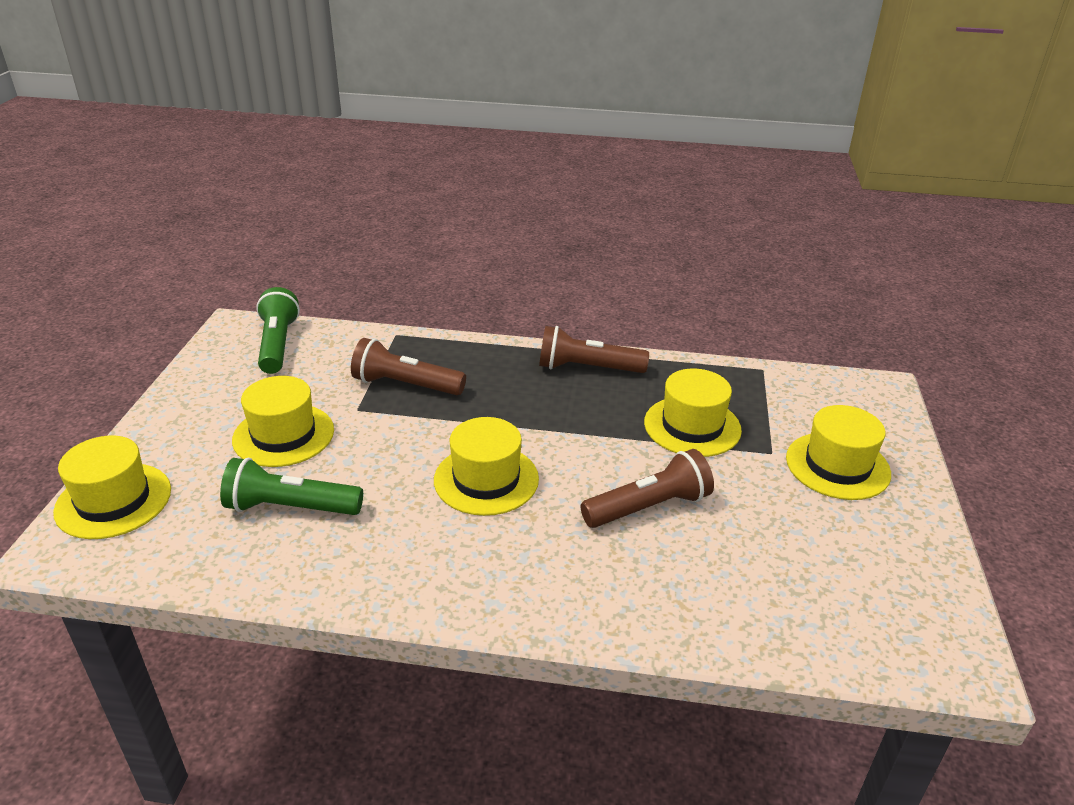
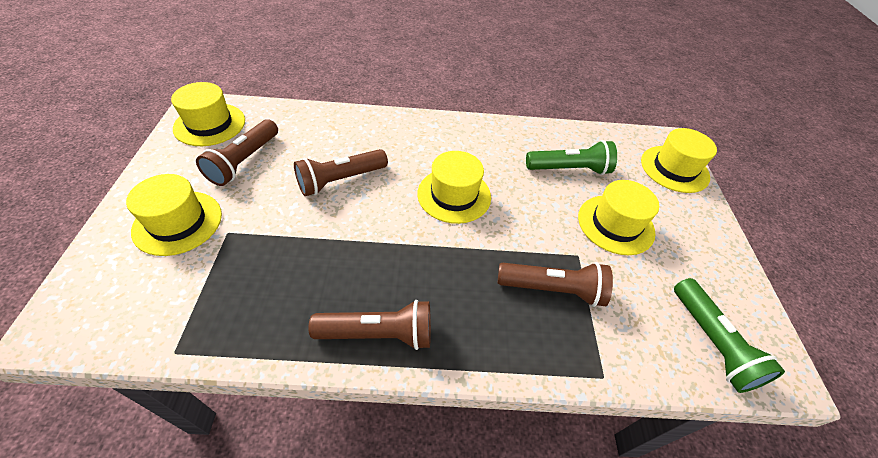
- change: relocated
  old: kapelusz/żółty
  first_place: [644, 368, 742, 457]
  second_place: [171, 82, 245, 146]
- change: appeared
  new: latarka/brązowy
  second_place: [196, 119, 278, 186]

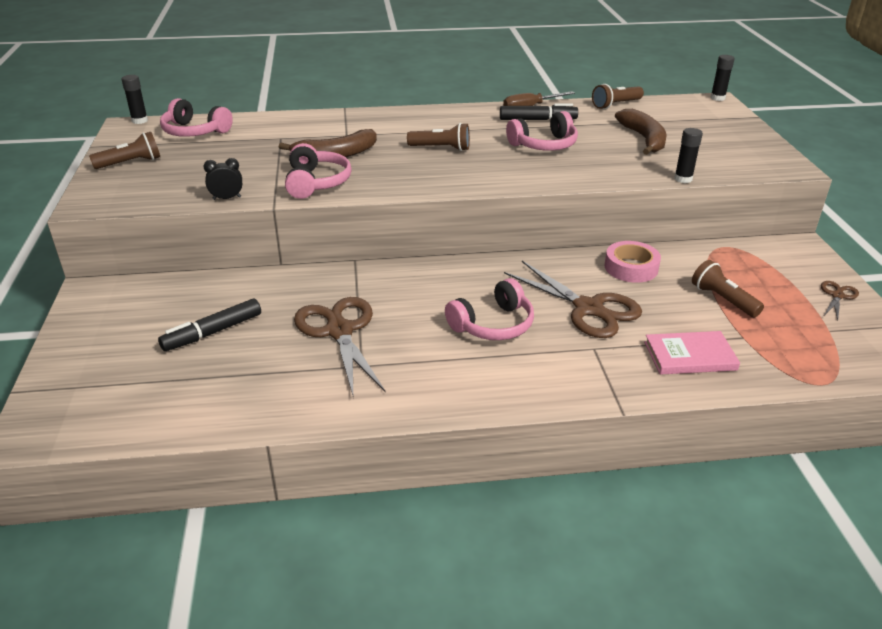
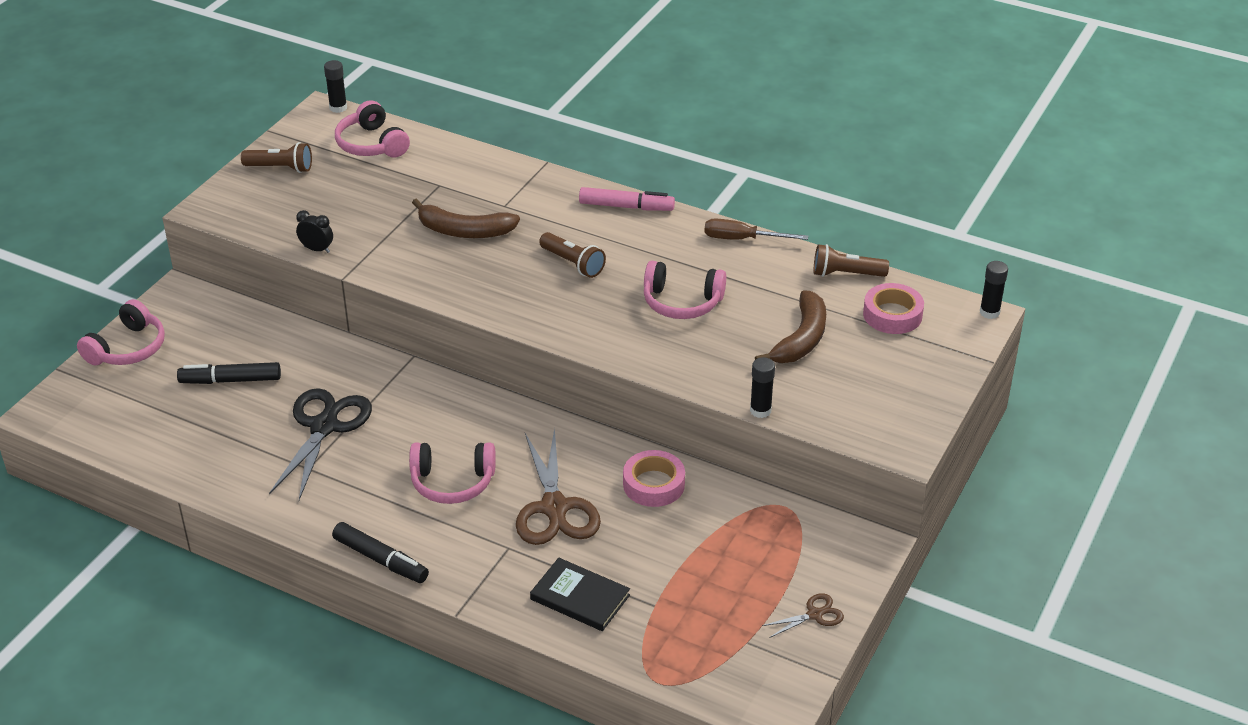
- change: relocated
  old: słuchawki/różowy
  first_place: [285, 143, 352, 199]
  second_place: [77, 299, 165, 365]
- change: colour
  old: nożyczki/brązowy
  new: nożyczki/czarny
  first_place: [294, 297, 386, 395]
  second_place: [269, 388, 372, 500]
- change: relocated
  old: flamaster/czarny
  first_place: [500, 104, 578, 120]
  second_place: [332, 522, 429, 583]
- change: colour
  old: książka/różowy
  new: książka/czarny
  first_place: [644, 331, 740, 375]
  second_place: [530, 558, 630, 631]
- change: missing
  old: latarka/brązowy
  first_place: [692, 260, 764, 317]
- change: appeared
  new: flamaster/różowy
  second_place: [579, 187, 675, 211]
- change: appeared
  new: taśma klejąca/różowy
  second_place: [863, 283, 924, 334]

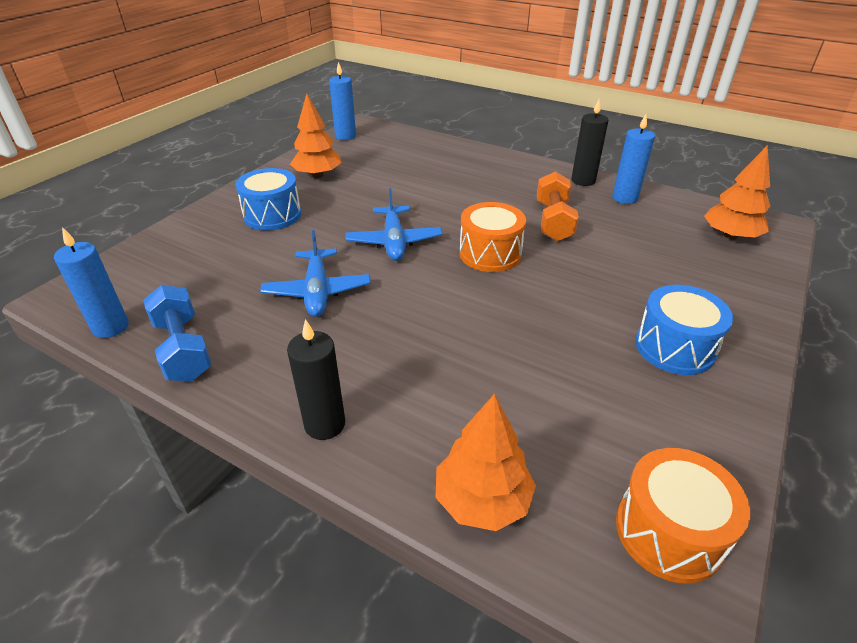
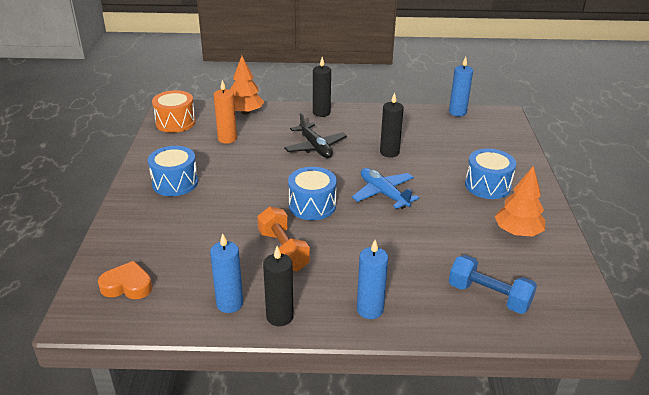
- change: relocated
  old: hantel/niebieski
  first_place: [143, 285, 212, 381]
  second_place: [449, 255, 537, 314]
- change: exchanged
  old: samolot/niebieski
  new: świeca/czarny
  first_place: [260, 230, 371, 317]
  second_place: [380, 92, 404, 158]
- change: relocated
  old: świeca/niebieski
  first_place: [329, 62, 356, 140]
  second_place: [357, 240, 388, 319]
- change: colour
  old: bęben/pomarańczowy
  new: bęben/niebieski
  first_place: [459, 202, 526, 272]
  second_place: [288, 167, 337, 220]
- change: exchanged
  old: drzewko/pomarańczowy
  new: serce/pomarańczowy
  first_place: [704, 145, 770, 240]
  second_place: [98, 261, 152, 299]
- change: appeared
  new: świeca/pomarańczowy
  second_place: [213, 80, 237, 144]
- change: appeared
  new: samolot/czarny
  second_place: [284, 113, 347, 158]

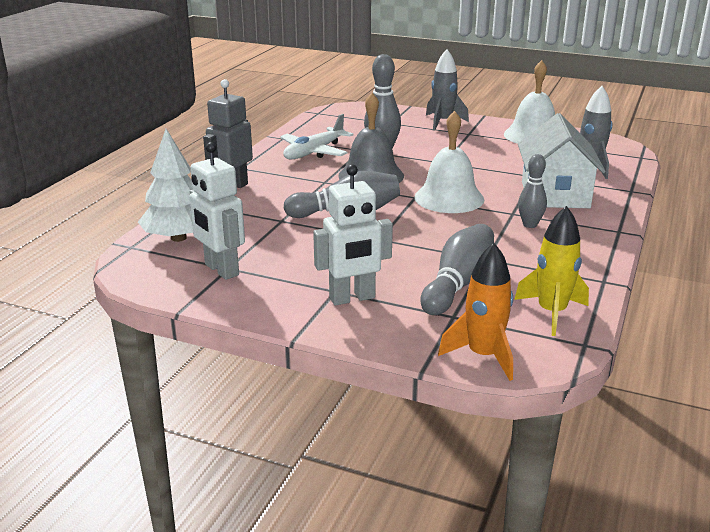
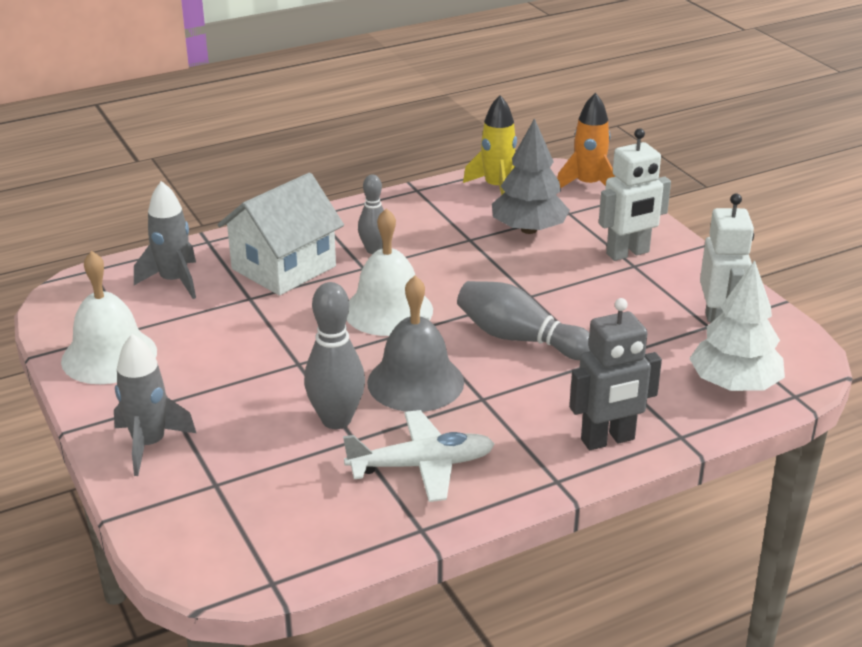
- change: spun
  old: robot/biały
  first_place: [313, 164, 393, 305]
  second_place: [599, 128, 671, 261]
  degrees: 135
- change: exchanged
  old: kręgiel/szary
  new: drzewko/szary
  first_place: [420, 224, 494, 315]
  second_place: [492, 118, 570, 234]

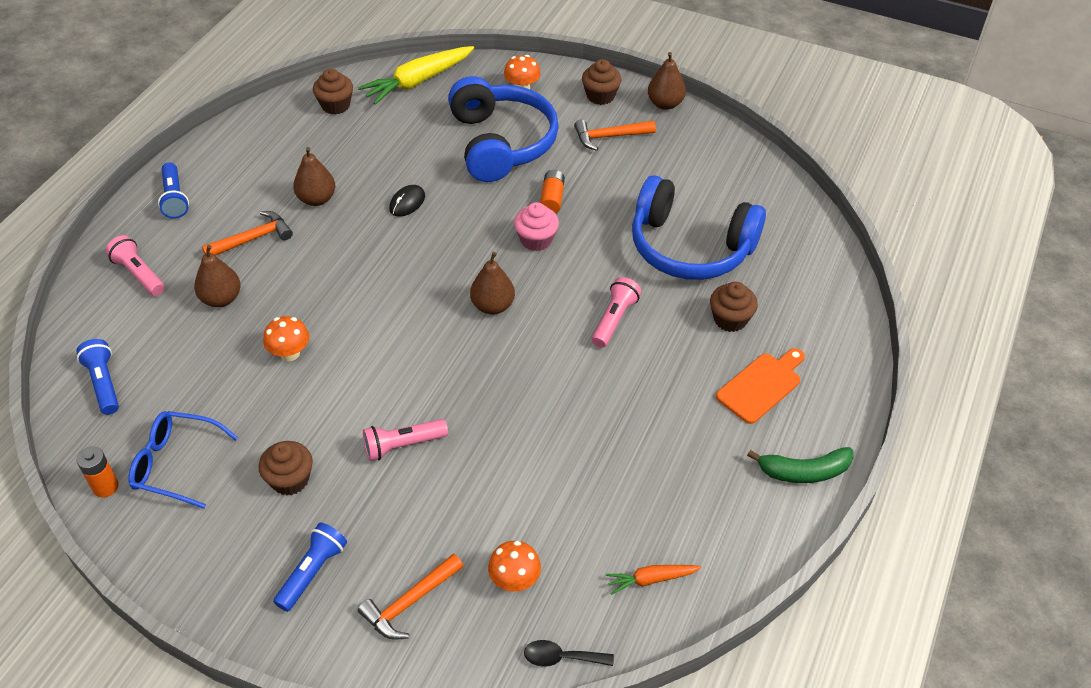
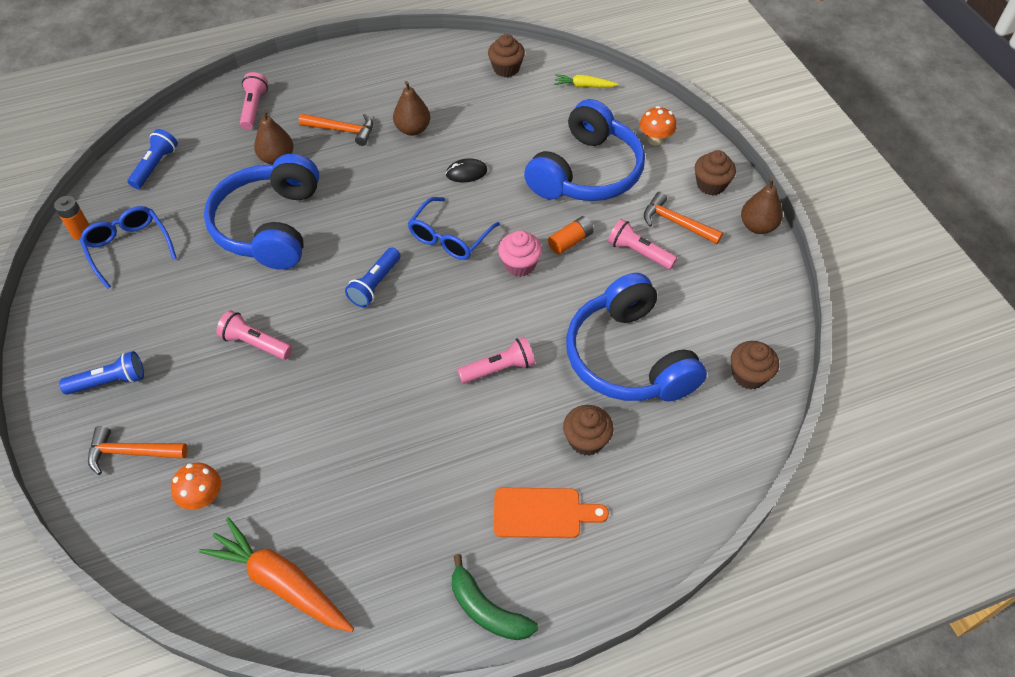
- change: relocated
  old: latarka/niebieski
  first_place: [158, 162, 189, 219]
  second_place: [345, 247, 400, 307]
- change: relocated
  old: muffinka/brązowy
  first_place: [258, 441, 313, 495]
  second_place: [731, 341, 779, 389]
- change: exchanged
  old: grzyb/pomarańczowy
  new: słuchawki/niebieski
  first_place: [263, 316, 309, 361]
  second_place: [204, 154, 319, 270]
- change: size
  old: marchewka/żółty
  first_place: [358, 46, 474, 105]
  second_place: [554, 74, 619, 87]
  factor: 0.52
- change: missing
  old: gruszka/brązowy
  first_place: [470, 252, 515, 315]
- change: missing
  old: łyżka/czarny
  first_place: [524, 640, 614, 667]
- change: size
  old: marchewka/pomarańczowy
  first_place: [606, 565, 702, 595]
  second_place: [199, 517, 354, 632]
  factor: 1.93
- change: appeared
  new: okulary/niebieski
  second_place: [408, 197, 500, 260]
- change: appeared
  new: latarka/różowy
  second_place: [608, 219, 677, 269]

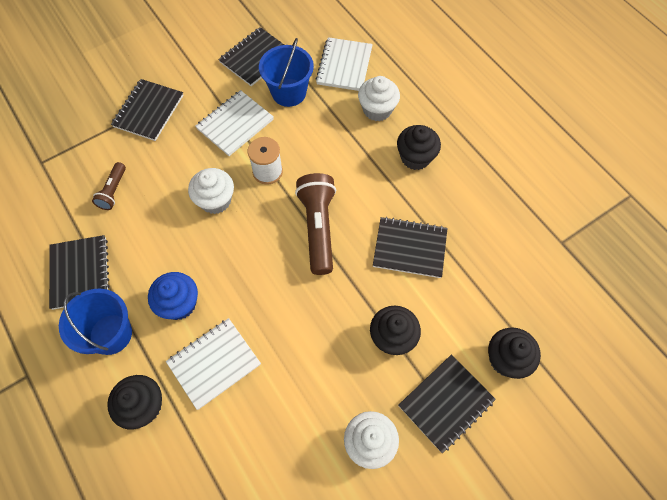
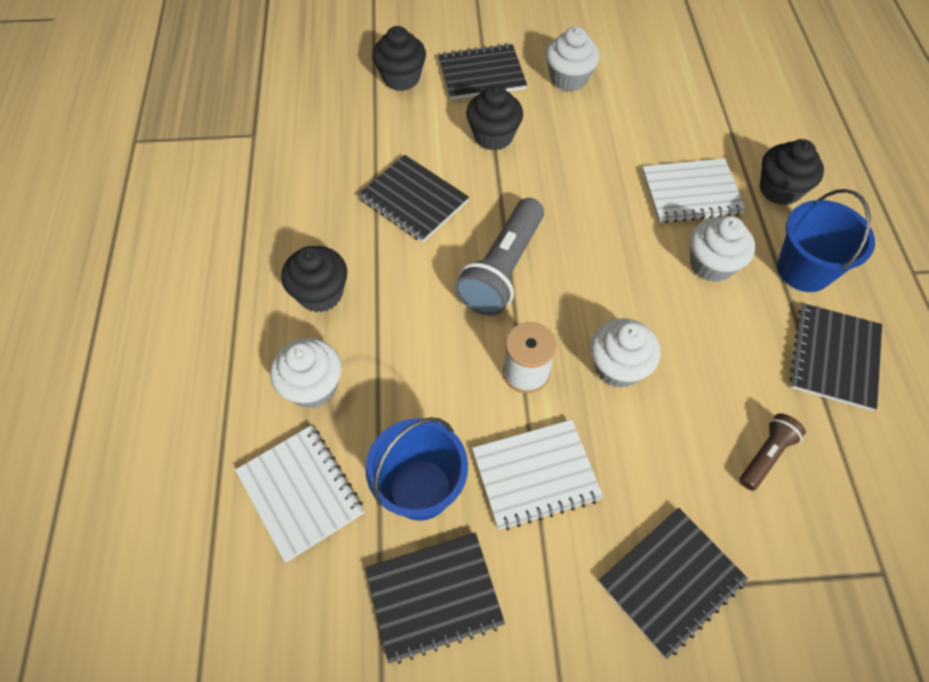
- change: colour
  old: muffinka/niebieski
  new: muffinka/biały
  first_place: [148, 272, 198, 320]
  second_place: [690, 216, 755, 282]
- change: colour
  old: latarka/brązowy
  new: latarka/szary
  first_place: [295, 173, 336, 275]
  second_place: [455, 198, 544, 316]
- change: spun
  old: zeszyt/biały
  first_place: [315, 37, 373, 91]
  second_place: [235, 425, 364, 562]
  degrees: -75

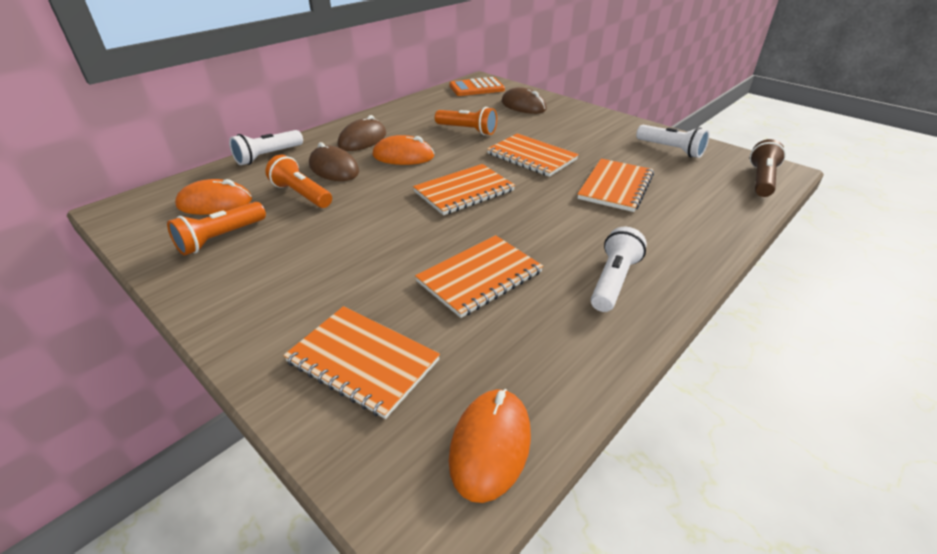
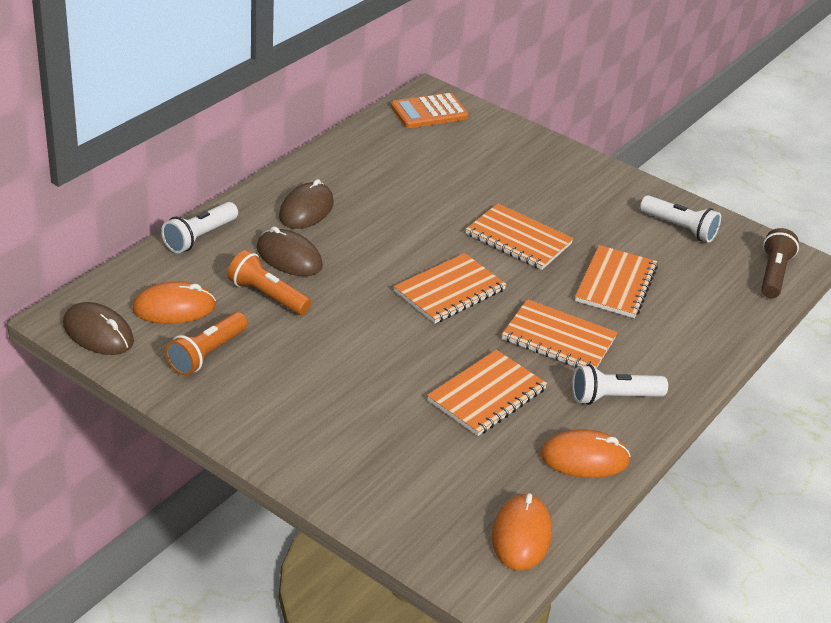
- change: relocated
  old: zeszyt/pomarańczowy
  first_place: [283, 306, 440, 419]
  second_place: [502, 299, 617, 369]
- change: relocated
  old: myszka/pomarańczowy
  first_place: [372, 135, 434, 165]
  second_place: [540, 429, 631, 478]
- change: missing
  old: latarka/pomarańczowy
  first_place: [435, 107, 497, 135]
- change: relocated
  old: myszka/brązowy
  first_place: [501, 87, 547, 114]
  second_place: [63, 302, 134, 355]
- change: spun
  old: latarka/biały
  first_place: [591, 227, 647, 312]
  second_place: [572, 364, 668, 405]
  degrees: -120

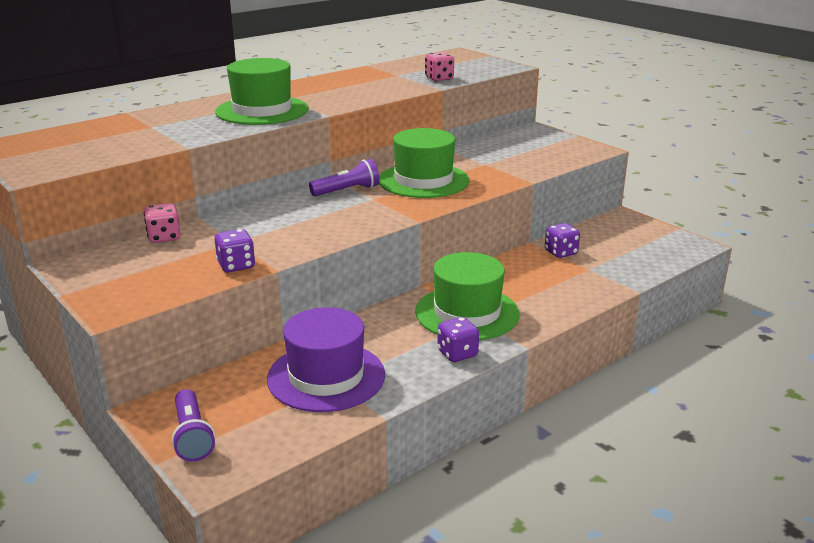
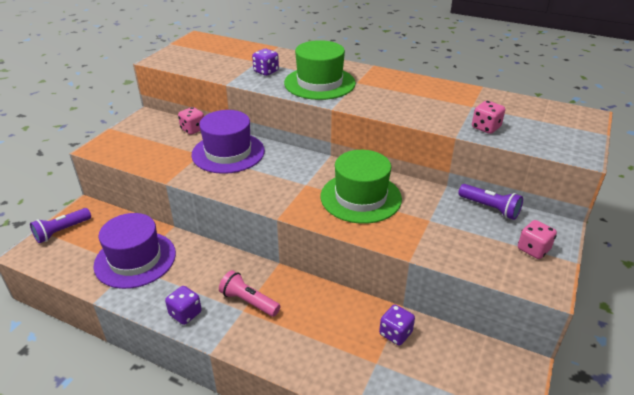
- change: relocated
  old: kostka do gry/fioletowy
  first_place: [215, 229, 255, 272]
  second_place: [252, 49, 279, 76]
- change: relocated
  old: latarka/fioletowy
  first_place: [309, 159, 379, 196]
  second_place: [458, 184, 523, 220]
- change: exchanged
  old: kapelusz/zielony
  new: latarka/różowy
  first_place: [415, 252, 520, 340]
  second_place: [219, 270, 281, 317]
- change: appeared
  new: kapelusz/fioletowy
  second_place: [191, 110, 265, 174]
- change: appeared
  new: kostka do gry/różowy
  second_place: [518, 220, 557, 259]

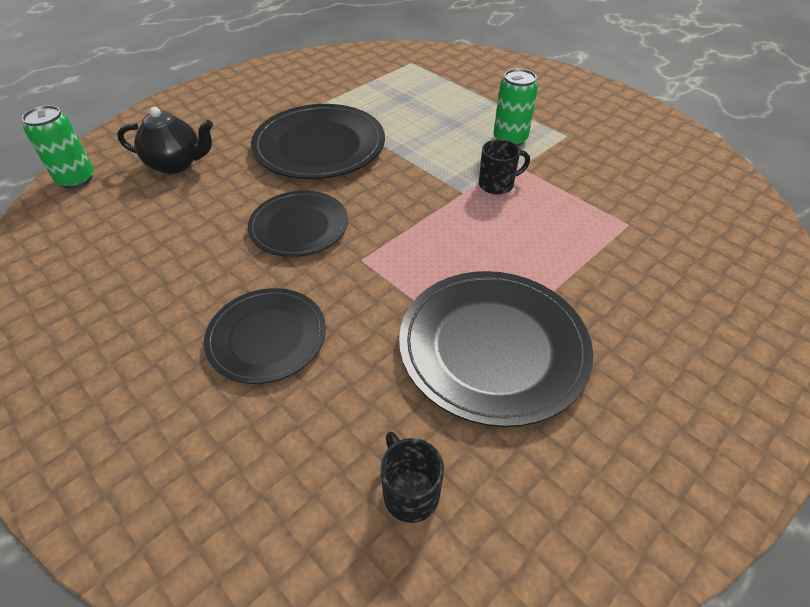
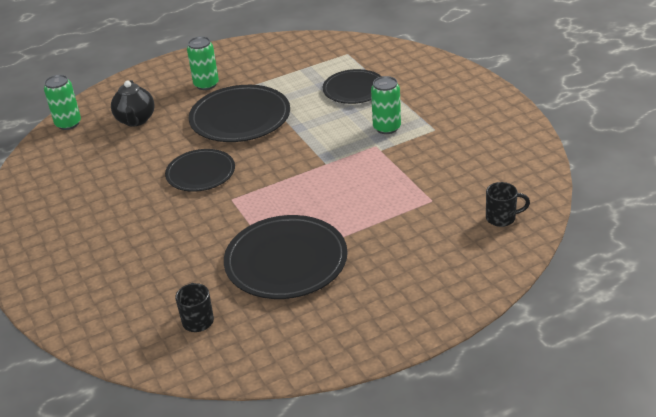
- change: spun
  old: imbryk/czarny
  first_place: [117, 107, 213, 174]
  second_place: [111, 80, 155, 127]
  degrees: 60
- change: relocated
  old: talerz/czarny
  first_place: [204, 288, 326, 384]
  second_place: [323, 69, 382, 104]
- change: relocated
  old: kubek/czarny
  first_place: [479, 139, 530, 195]
  second_place: [486, 182, 530, 227]
- change: appeared
  new: puszka/zielony
  second_place: [187, 36, 219, 90]

